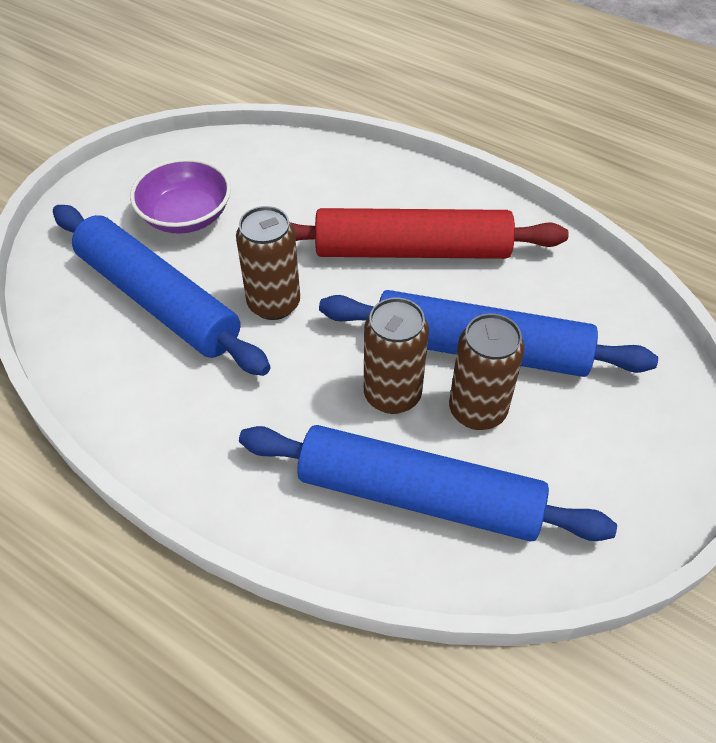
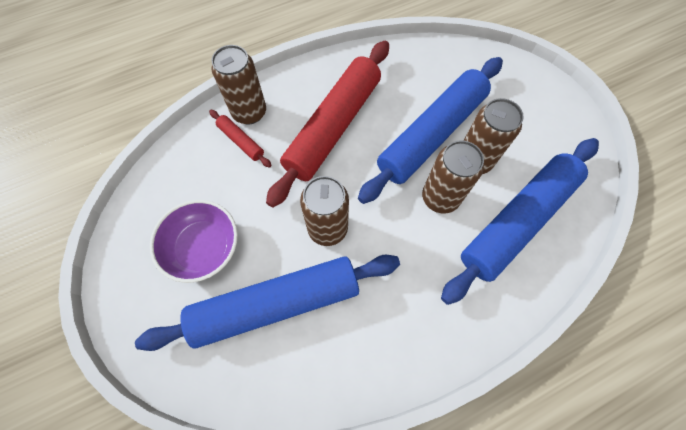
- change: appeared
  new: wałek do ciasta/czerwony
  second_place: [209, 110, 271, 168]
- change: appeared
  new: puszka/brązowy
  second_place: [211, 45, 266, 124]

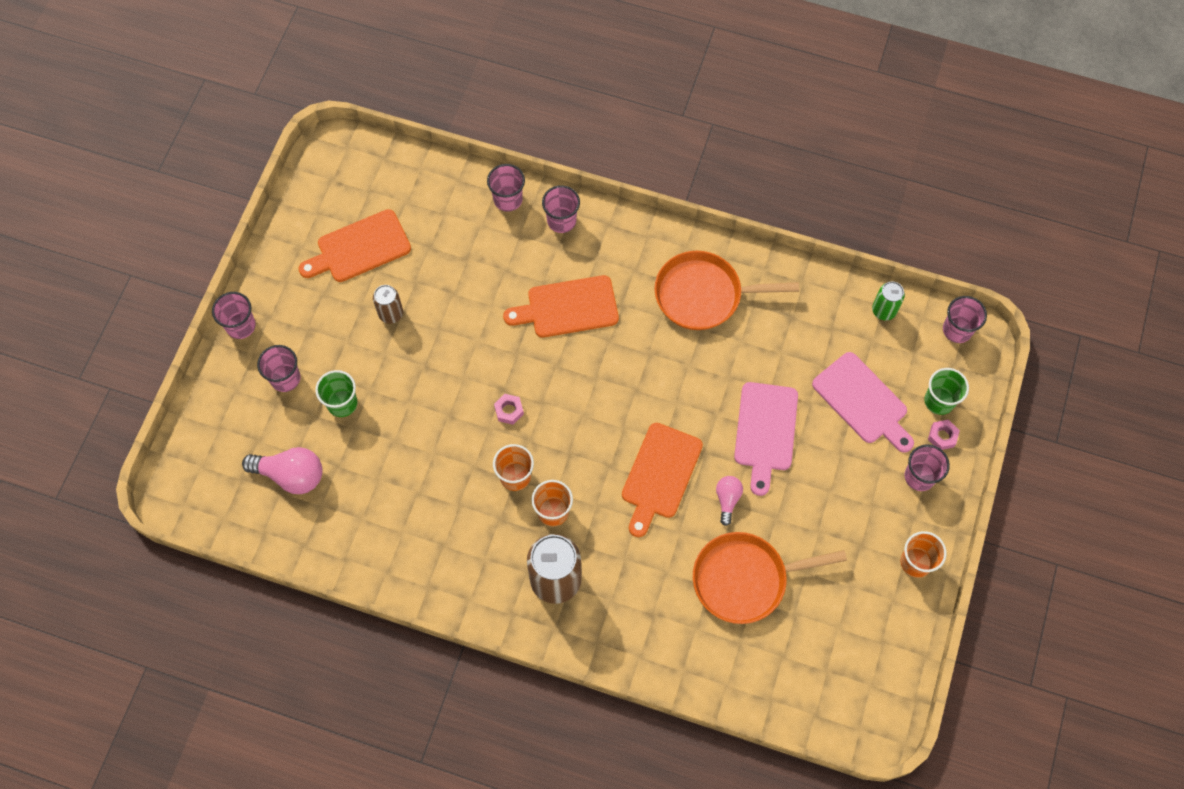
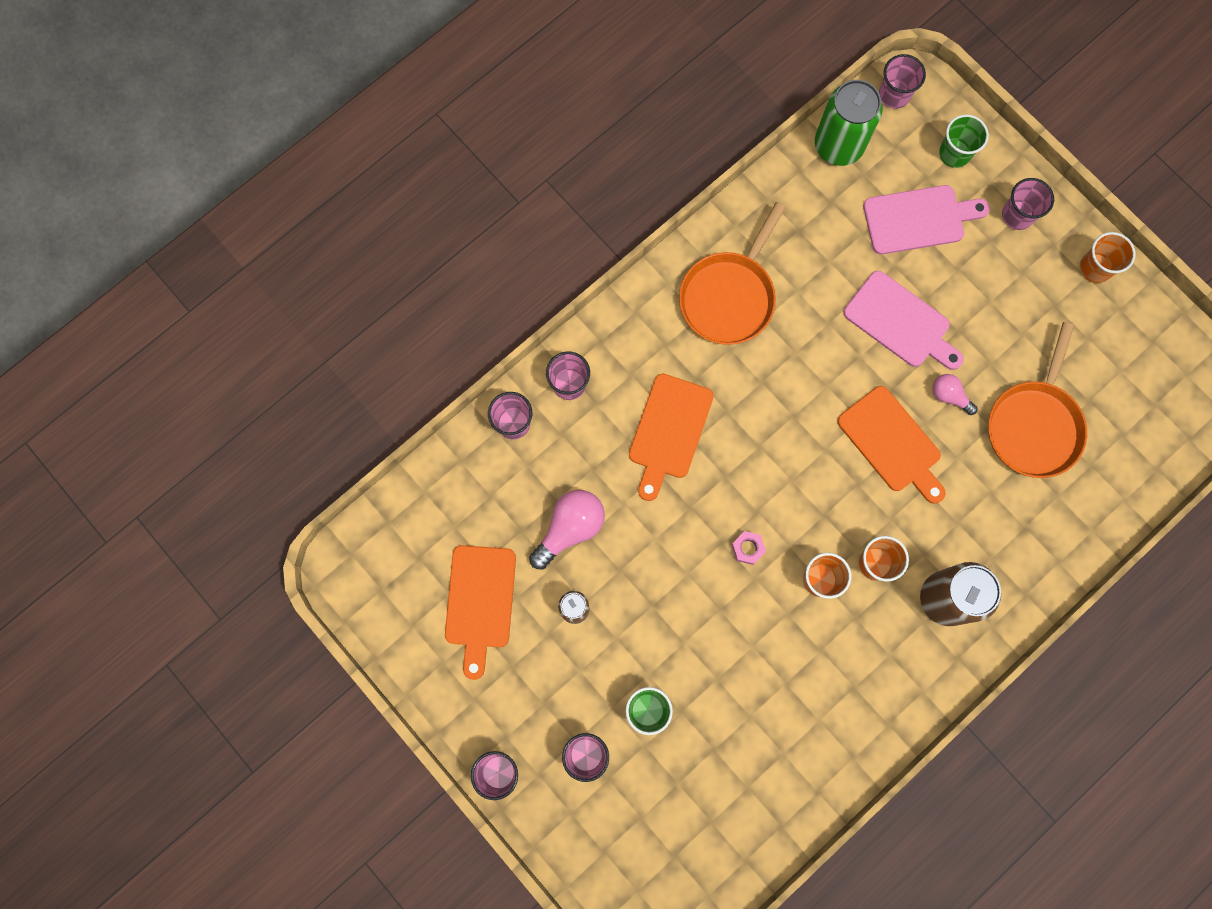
- change: relocated
  old: żarówka/różowy
  first_place: [242, 447, 323, 494]
  second_place: [529, 490, 605, 569]
- change: size
  old: puszka/zielony
  first_place: [872, 281, 905, 320]
  second_place: [815, 80, 883, 166]
  factor: 1.89
- change: missing
  old: nakrętka/różowy
  first_place: [928, 420, 960, 450]

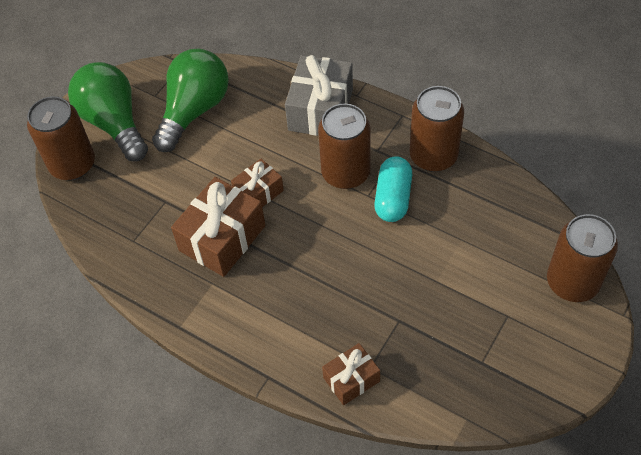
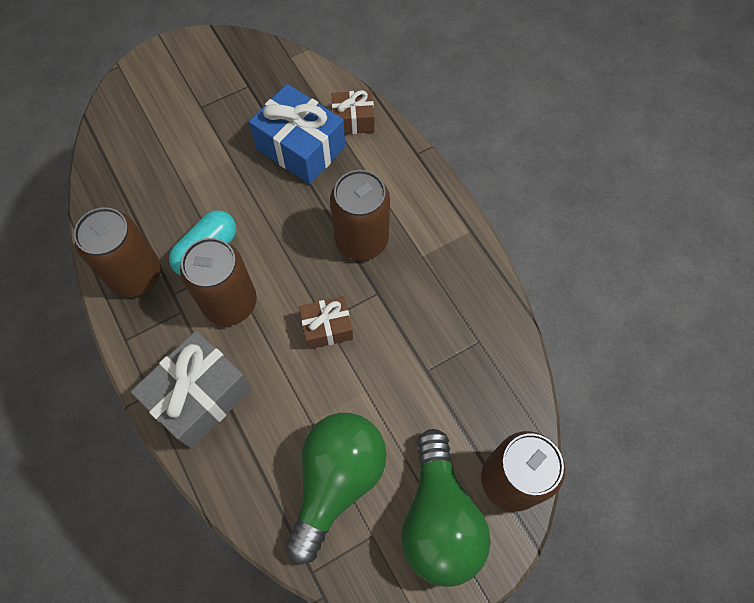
- change: spun
  old: żarówka/zielony
  first_place: [152, 49, 229, 152]
  second_place: [285, 413, 387, 564]
  degrees: 150
- change: missing
  old: prezent/brązowy
  first_place: [171, 177, 265, 277]
- change: relocated
  old: puszka/brązowy
  first_place: [547, 214, 618, 302]
  second_place: [330, 170, 390, 260]
- change: appeared
  new: prezent/niebieski
  second_place: [249, 84, 345, 185]

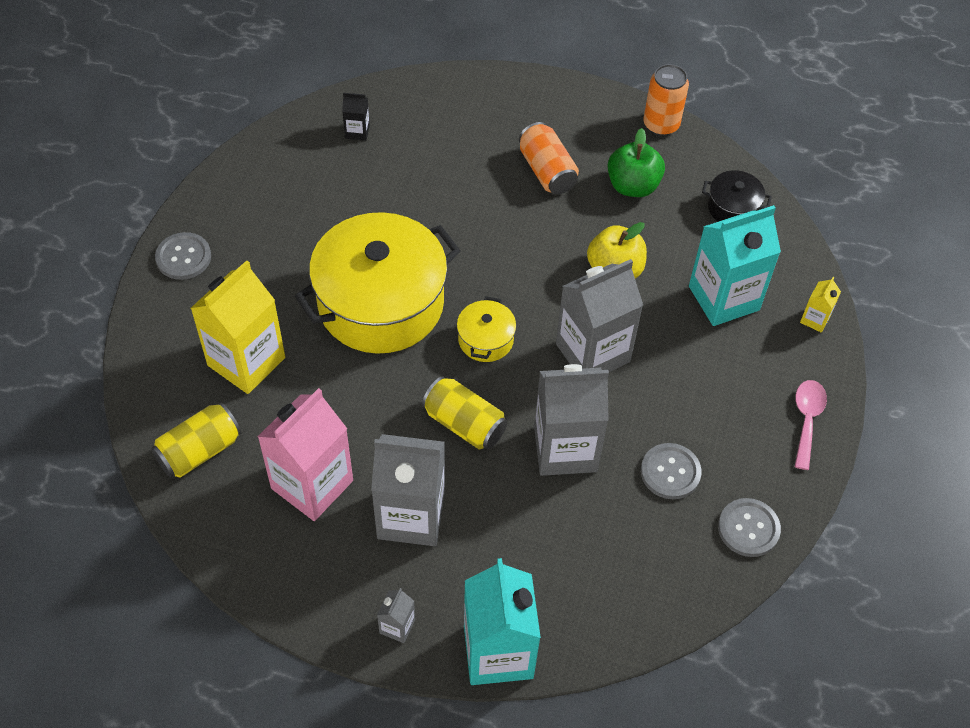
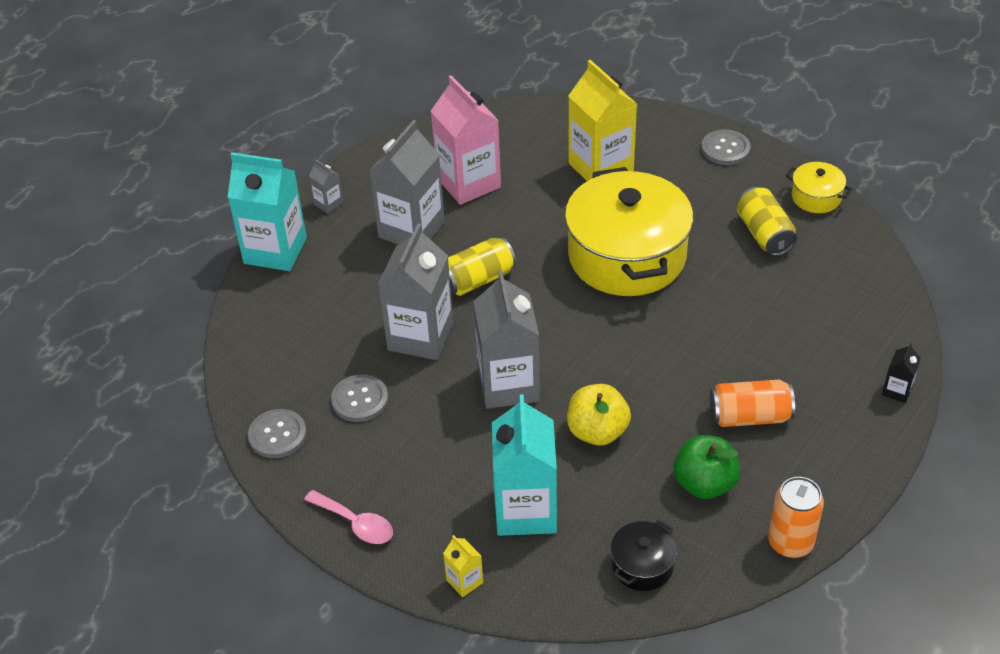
- change: relocated
  old: puszka/żółty
  first_place: [151, 403, 241, 478]
  second_place: [737, 187, 797, 256]
- change: relocated
  old: karton mleka/czarny
  first_place: [342, 93, 370, 141]
  second_place: [882, 343, 920, 403]
- change: relocated
  old: garnek/żółty
  first_place: [457, 296, 516, 362]
  second_place: [786, 162, 852, 213]

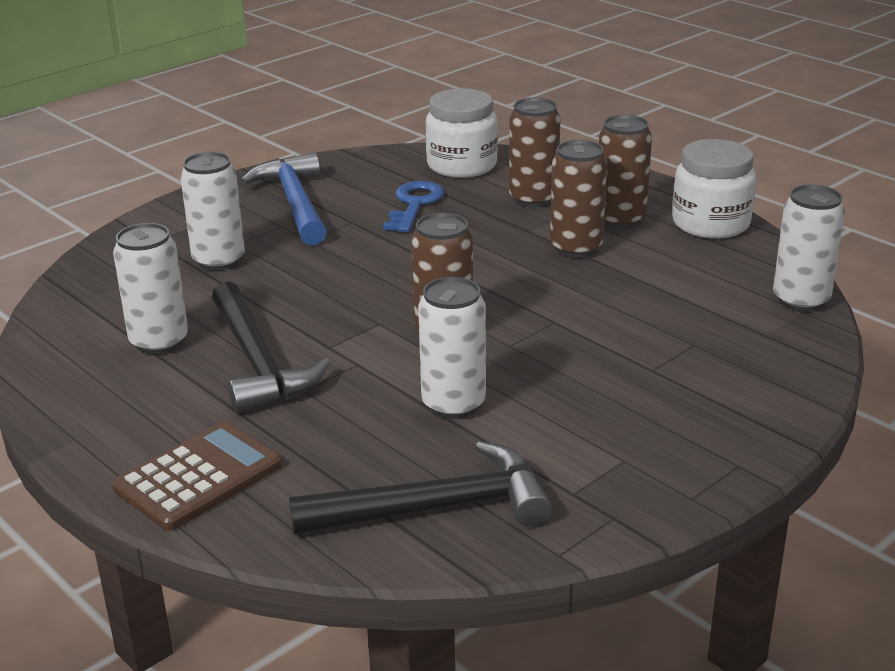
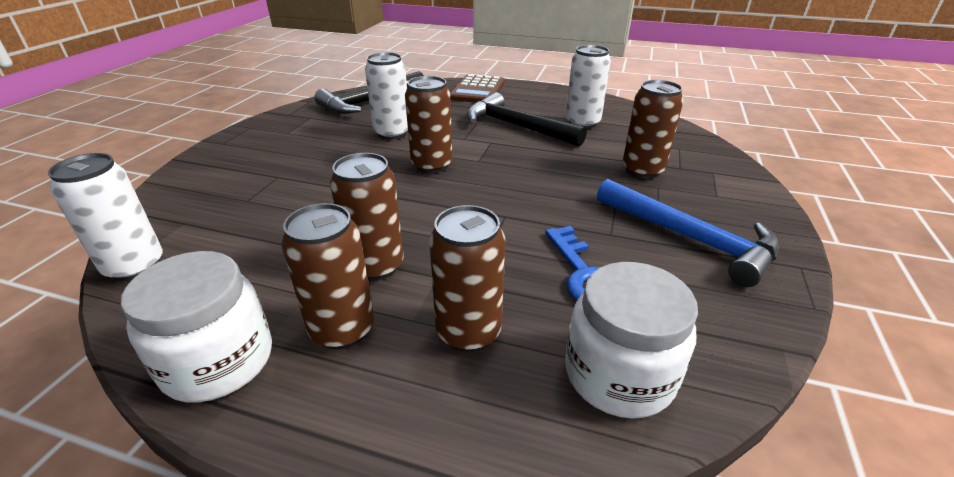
- change: colour
  old: puszka/biały
  new: puszka/brązowy
  first_place: [180, 152, 245, 270]
  second_place: [623, 80, 684, 179]

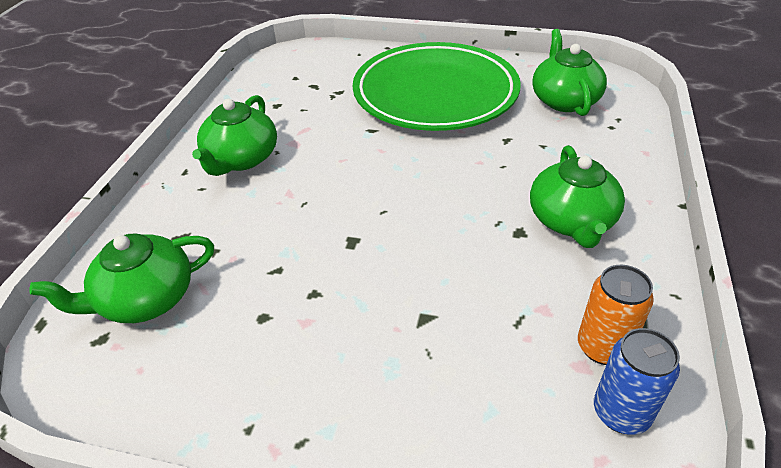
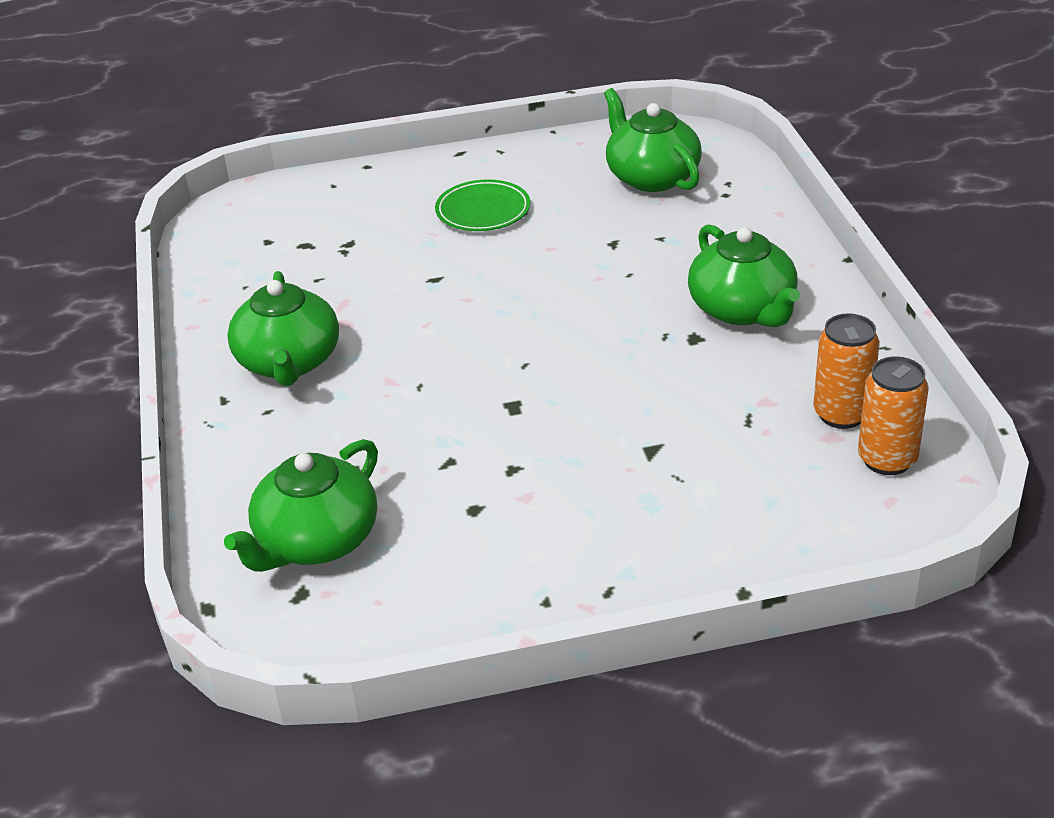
- change: size
  old: talerz/zielony
  first_place: [353, 42, 521, 131]
  second_place: [435, 179, 530, 231]
  factor: 0.41
- change: colour
  old: puszka/niebieski
  new: puszka/pomarańczowy
  first_place: [594, 328, 680, 435]
  second_place: [858, 356, 929, 475]

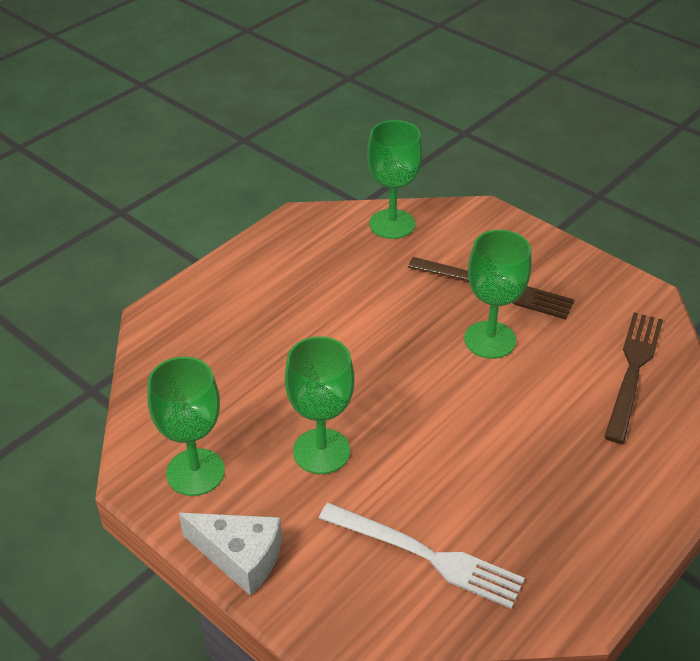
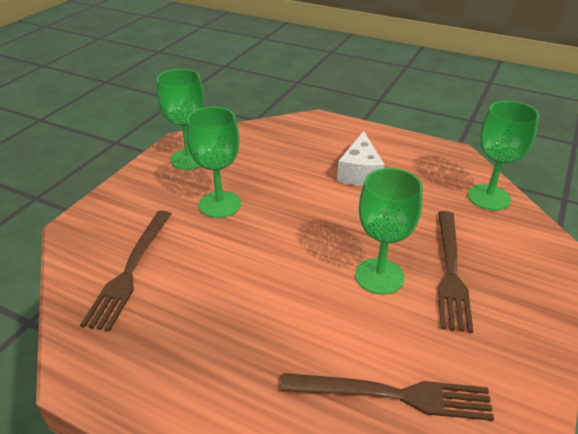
- change: relocated
  old: ser/biały
  first_place: [179, 513, 282, 596]
  second_place: [337, 131, 385, 186]
- change: colour
  old: widelec/biały
  new: widelec/brązowy
  first_place: [319, 503, 525, 609]
  second_place: [80, 211, 171, 332]

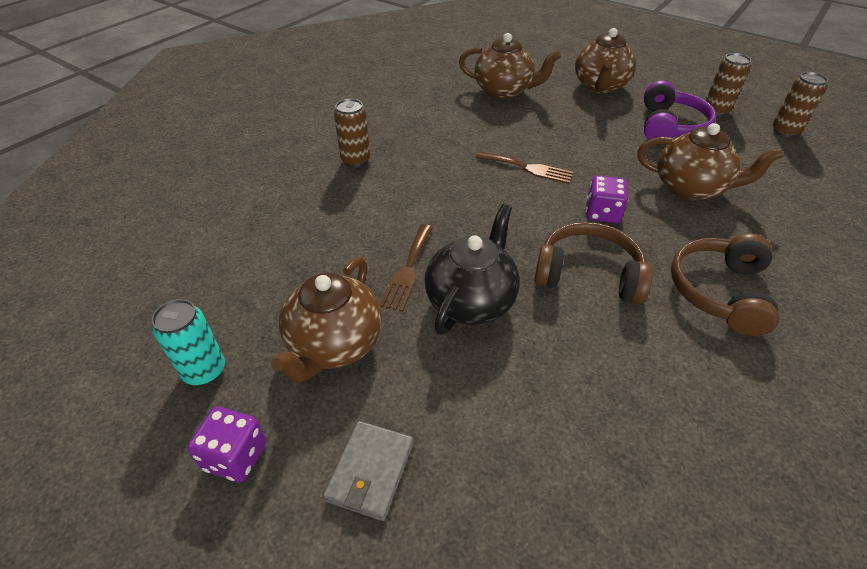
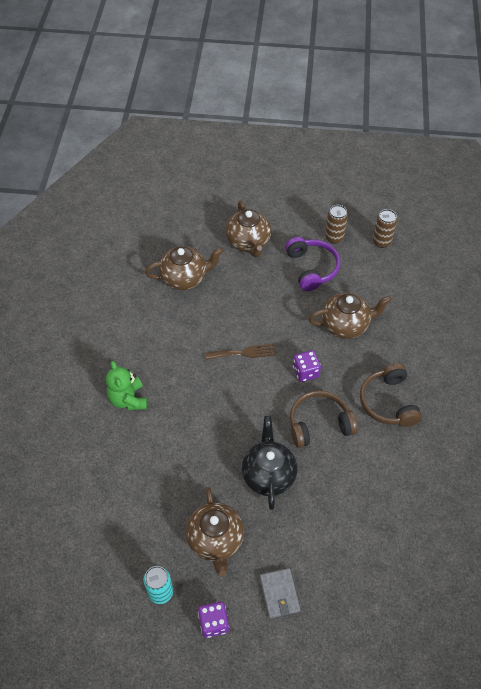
- change: exchanged
  old: puszka/brązowy
  new: miś/zielony
  first_place: [334, 99, 370, 168]
  second_place: [106, 361, 147, 410]
- change: missing
  old: widelec/brązowy
  first_place: [380, 224, 433, 312]

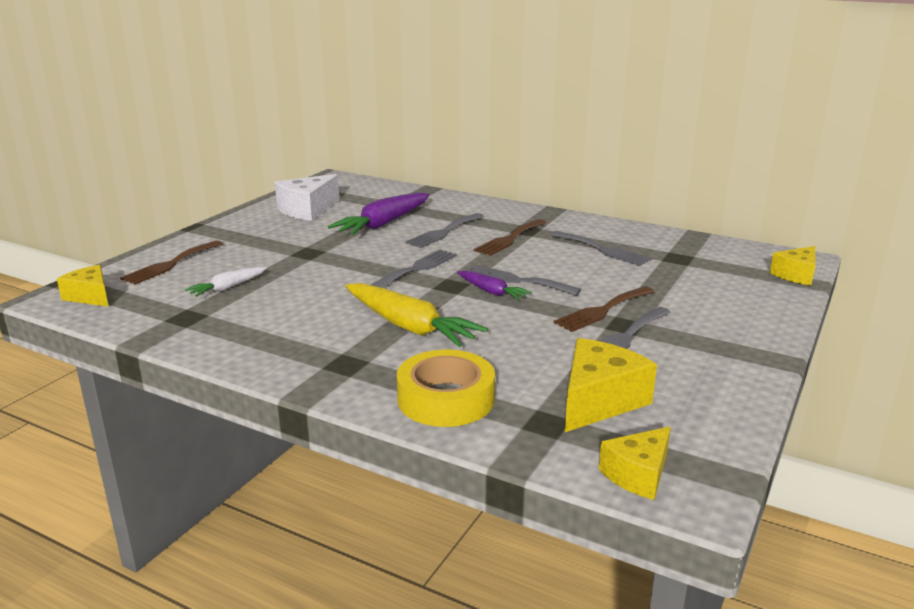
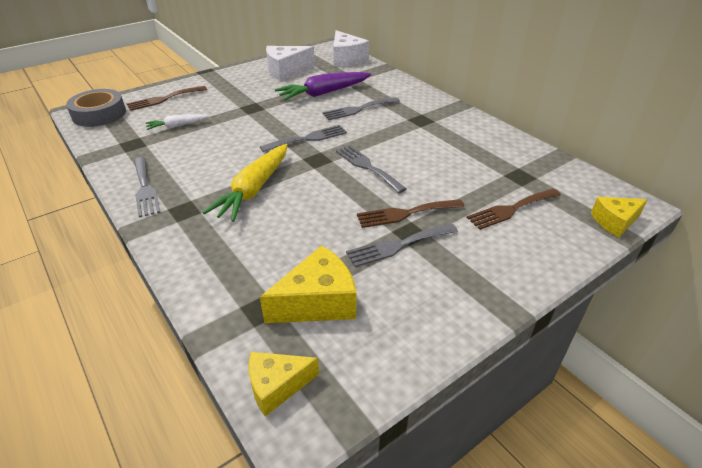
- change: exchanged
  old: ser/żółty
  new: taśma klejąca/szary
  first_place: [57, 265, 109, 307]
  second_place: [66, 89, 126, 127]
- change: spun
  old: marchewka/żółty
  first_place: [345, 283, 488, 347]
  second_place: [203, 144, 287, 222]
  degrees: 45
- change: missing
  old: taśma klejąca/żółty
  first_place: [397, 350, 495, 427]
- change: missing
  old: marchewka/fioletowy
  first_place: [457, 271, 532, 300]
- change: relocated
  old: widelec/brązowy
  first_place: [474, 219, 547, 256]
  second_place: [467, 188, 561, 230]
- change: relocated
  old: widelec/szary
  first_place: [550, 231, 651, 266]
  second_place: [134, 157, 161, 218]
- change: appeared
  new: ser/biały
  second_place: [333, 30, 369, 66]

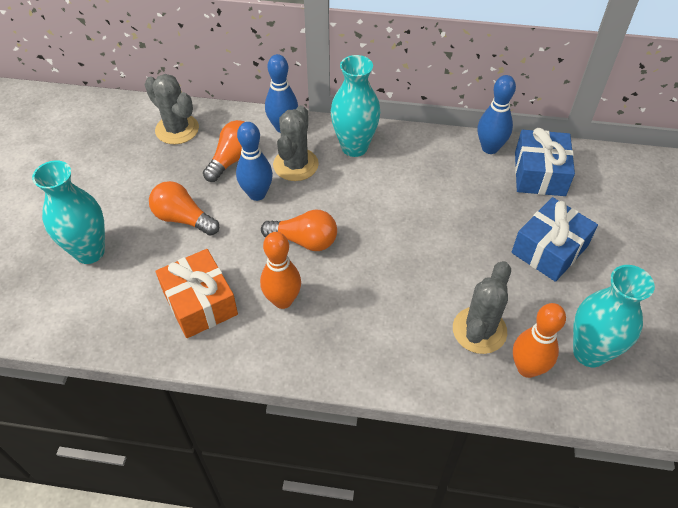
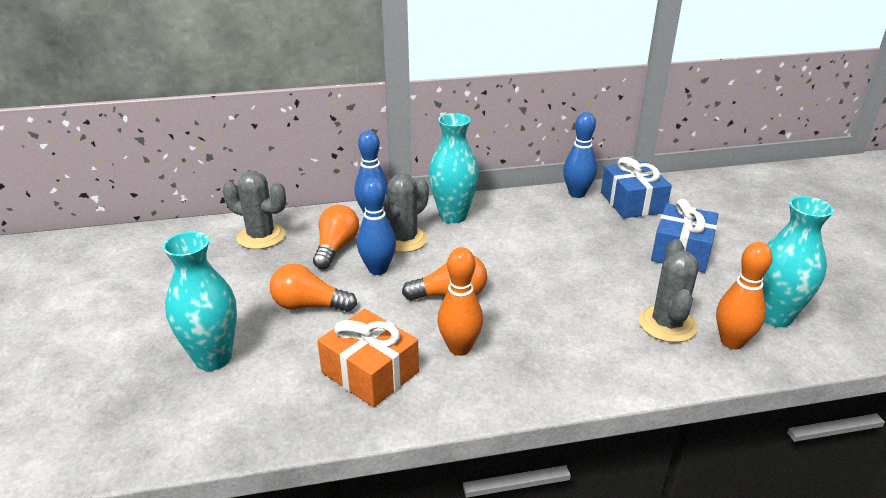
- change: spun
  old: kaktus/szary
  first_place: [273, 105, 319, 181]
  second_place: [383, 173, 429, 253]
  degrees: 45

